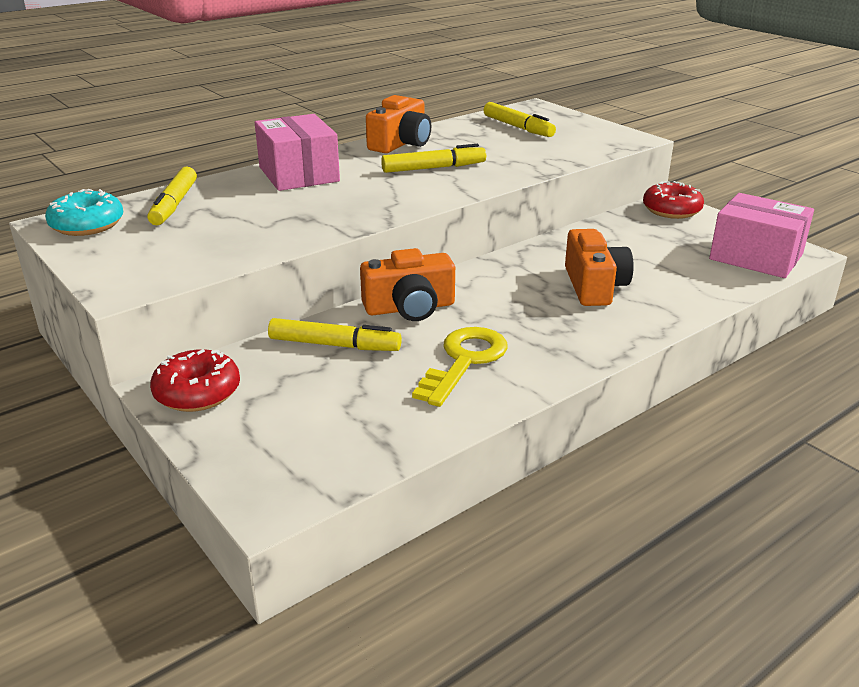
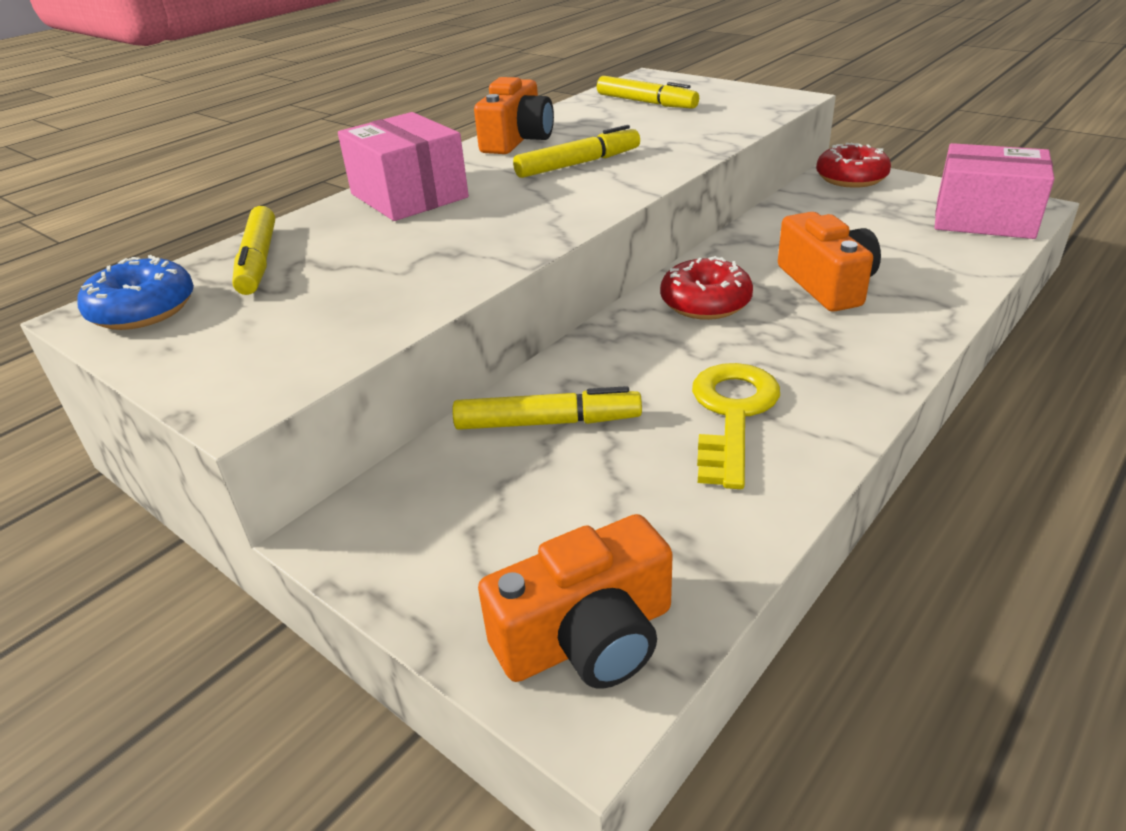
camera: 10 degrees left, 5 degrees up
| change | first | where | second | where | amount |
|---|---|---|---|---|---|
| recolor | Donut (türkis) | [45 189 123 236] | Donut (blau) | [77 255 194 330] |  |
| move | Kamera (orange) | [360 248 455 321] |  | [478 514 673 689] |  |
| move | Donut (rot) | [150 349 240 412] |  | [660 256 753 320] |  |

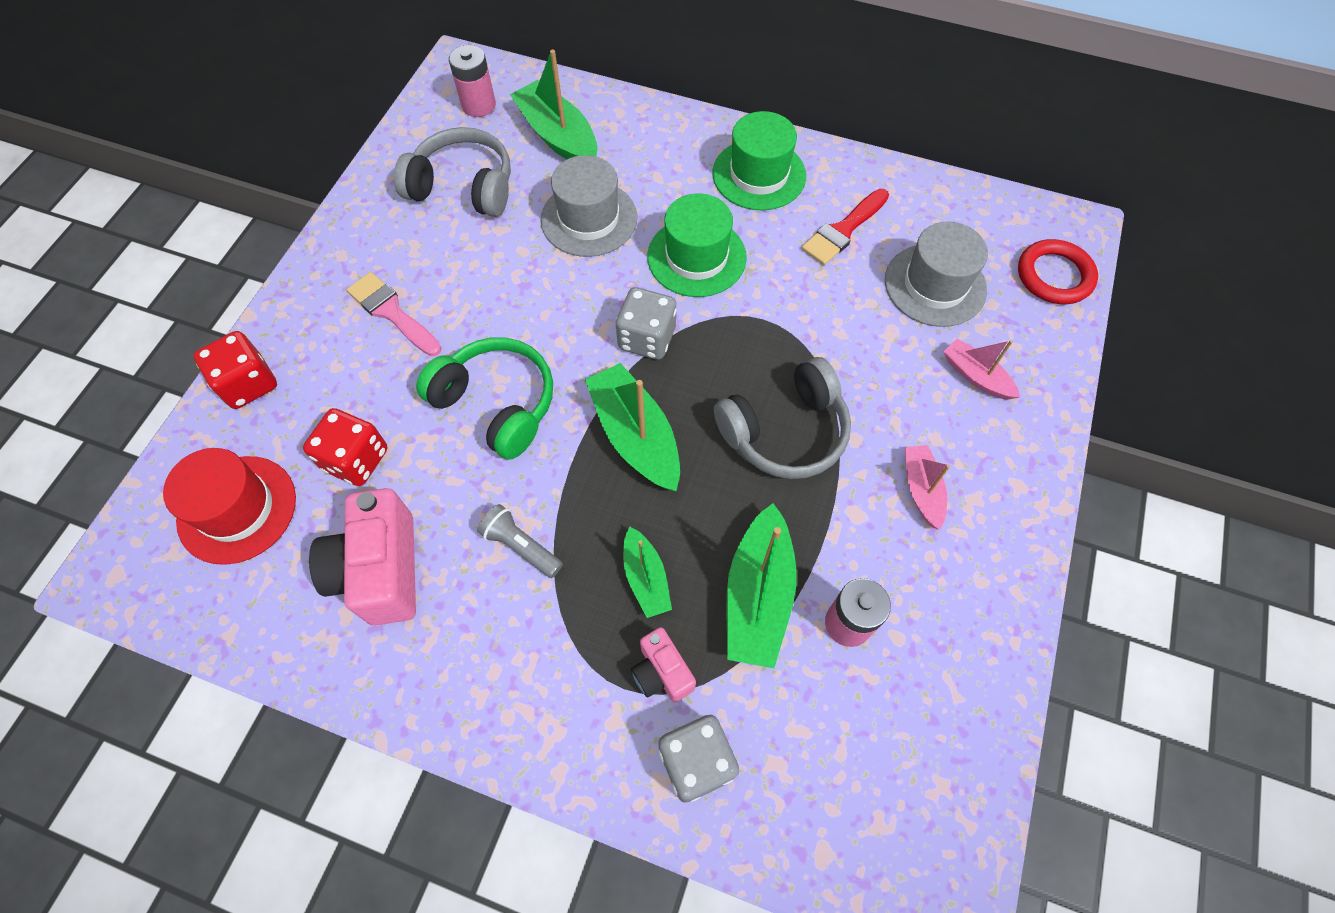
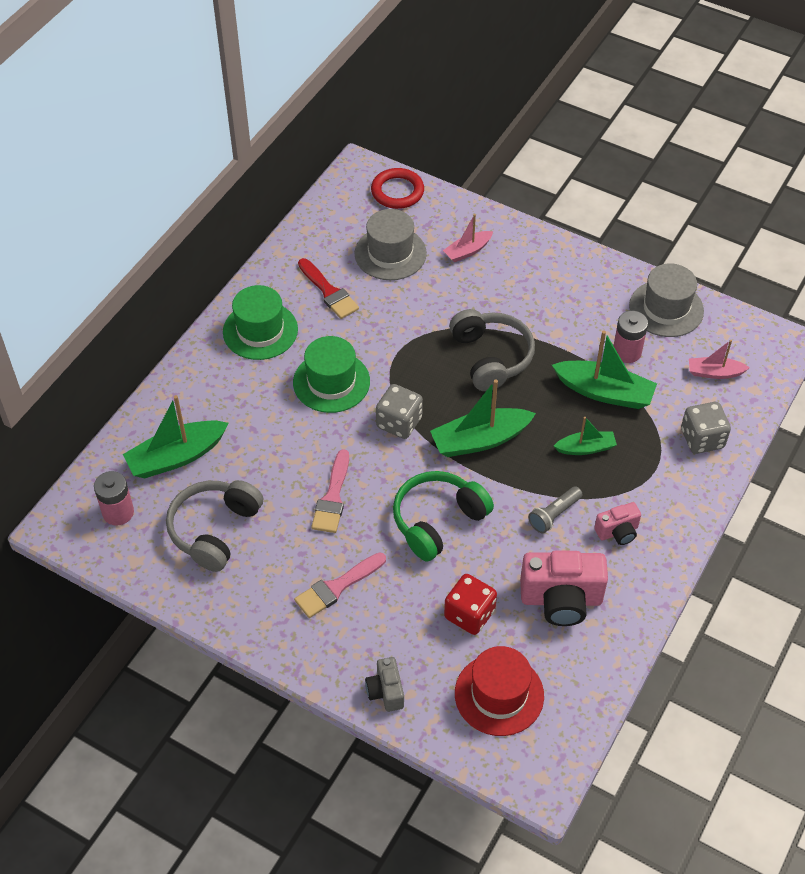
camera: 80 degrees left, 10 degrees down
| change | first | where | second | where | amount |
|---|---|---|---|---|---|
| move | Hut (grau) | [541 155 637 257] |  | [629 263 704 337] |  |
| replace | Spielwürfel (rot) | [193 331 277 409] | Kamera (grau) | [365 657 404 712] |  |
| move | Boot (rosa) | [904 445 950 530] |  | [689 340 750 379] |  |
| move | Kamera (rosa) | [631 627 696 702] |  | [594 502 641 545] |  |
| insert |  |  | Pinsel (rosa) | [311 449 349 533] |  |

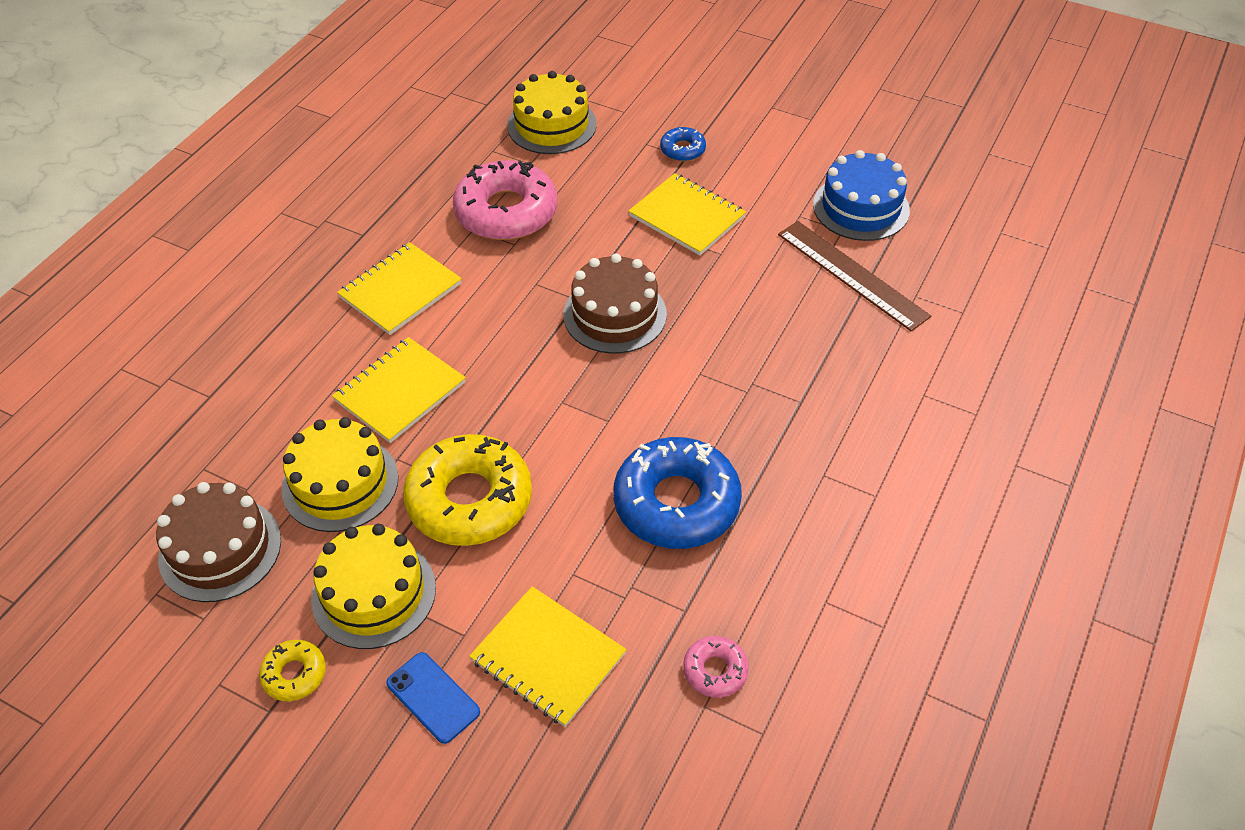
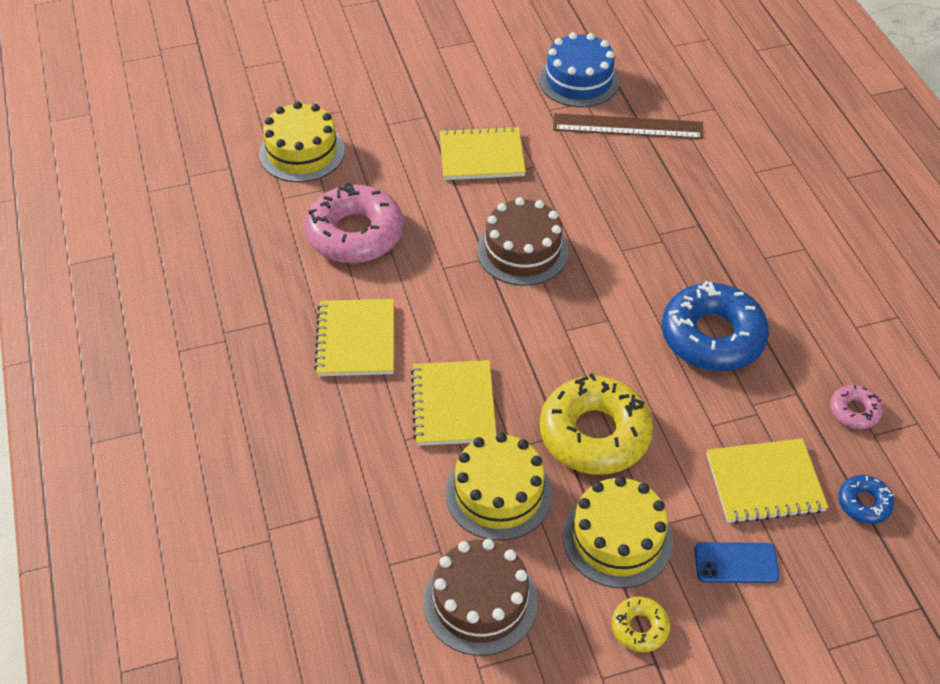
camera: 45 degrees left, 0 degrees up
| change | first | where | second | where | amount |
|---|---|---|---|---|---|
| move | Donut (blau) | [660 127 706 162] |  | [838 475 894 524] |  |

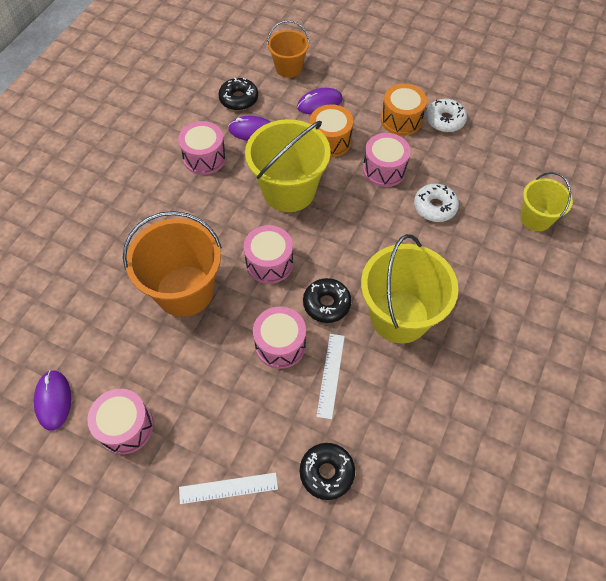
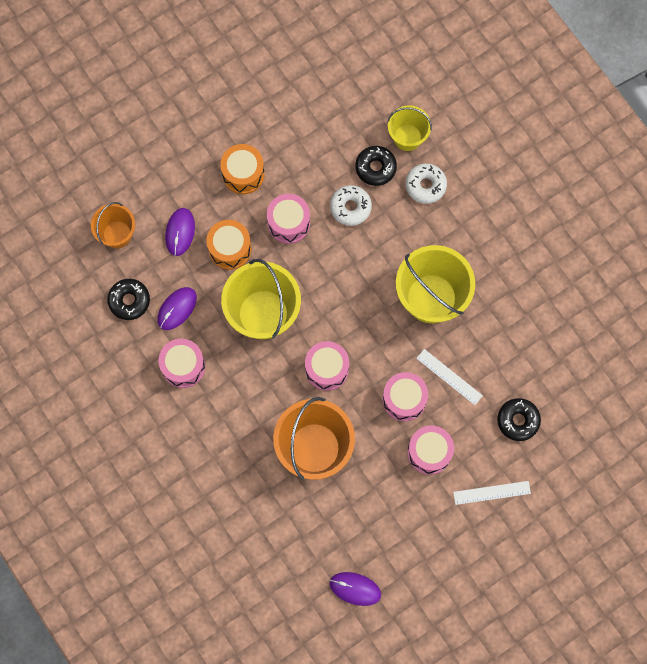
camera: 60 degrees left, 15 degrees up
| change | first | where | second | where | amount |
|---|---|---|---|---|---|
| move | Donut (weiß) | [426 99 467 132] |  | [405 163 447 204] |  |
| move | Donut (schwarz) | [303 278 351 323] |  | [355 146 397 186] |  |
| move | Trommel (rosa) | [87 389 154 454] |  | [407 426 454 475] |  |
| rotate | Lineal (weiß) | [179 473 278 504] |  | [453 481 531 505] | 60 degrees clockwise |

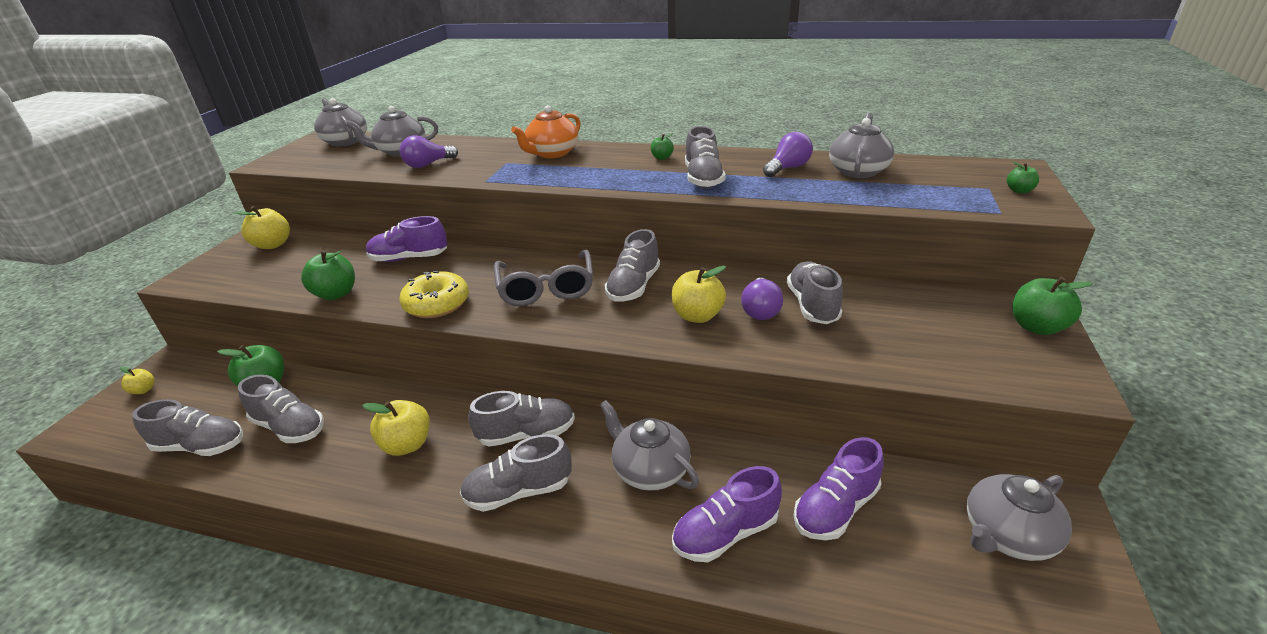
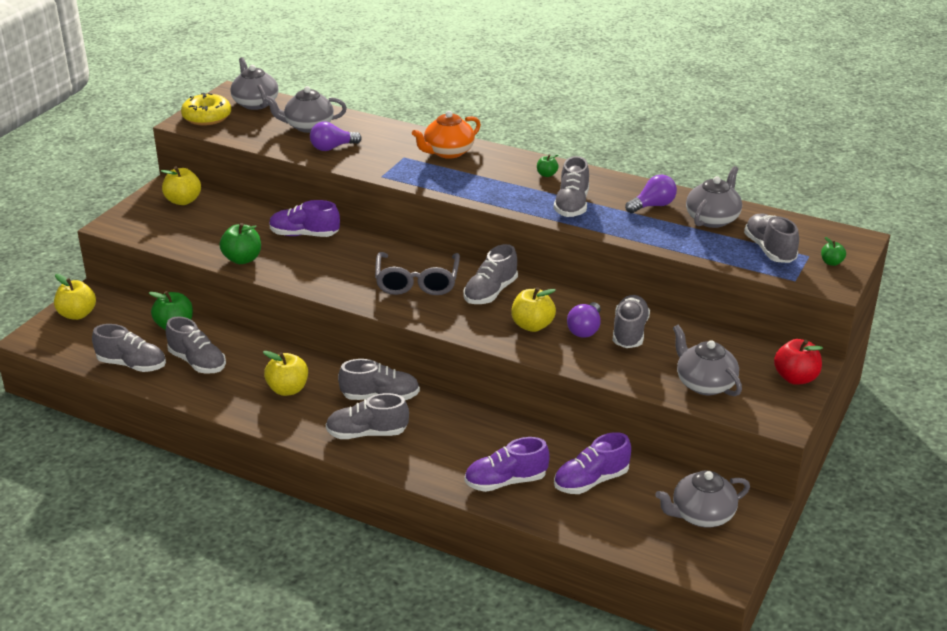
camera: 10 degrees right, 0 degrees up
| change | first | where | second | where | amount |
|---|---|---|---|---|---|
| move | Donut (gelb) | [399 271 469 318] |  | [181 93 231 126] |  |
| recolor | Apfel (grün) | [1012 276 1093 335] | Apfel (rot) | [774 339 823 385] |  |
| resize | Apfel (gelb) | [120 367 155 394] |  | [54 274 96 320] | x1.84 |
| move | Teekanne (grau) | [600 400 699 491] |  | [673 325 742 396] |  |
| insert |  |  | Schuh (grau) | [744 214 799 263] |  |

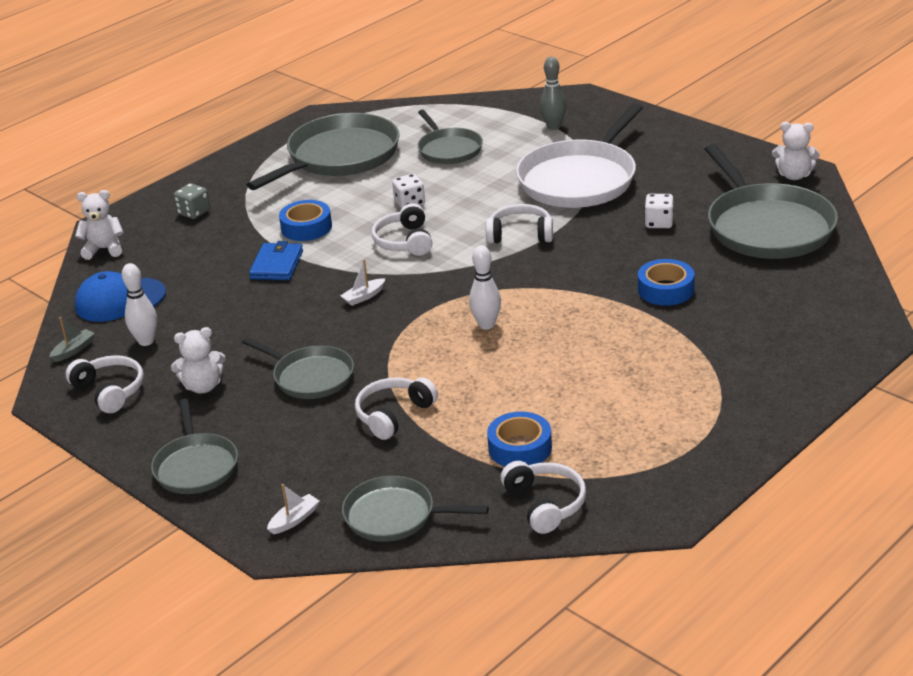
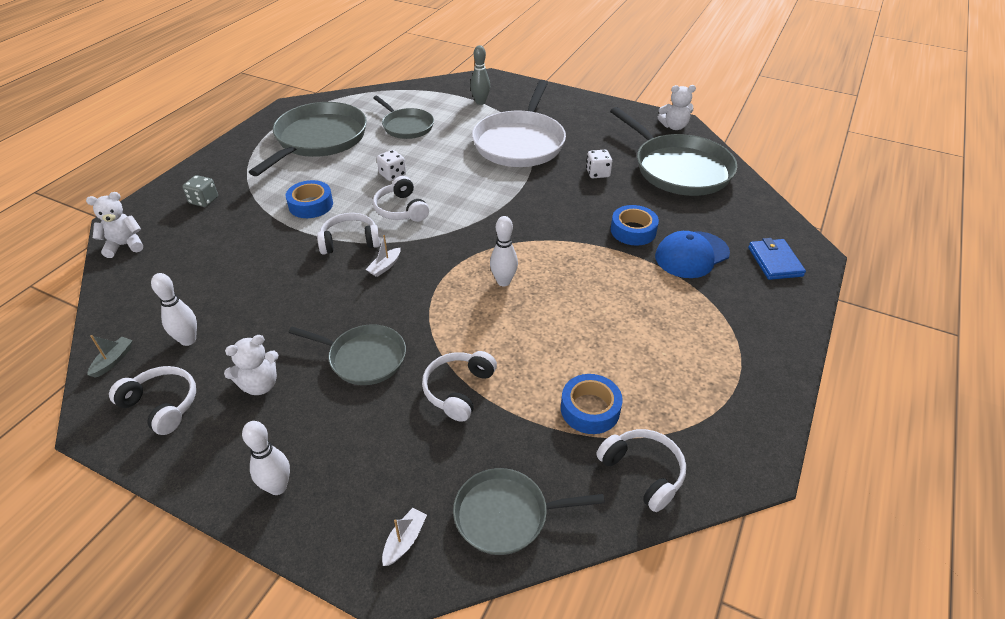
camera: 20 degrees left, 10 degrees up
| change | first | where | second | where | amount |
|---|---|---|---|---|---|
| move | Kopfhörer (weiß) | [486 204 553 244] |  | [317 213 380 255] |  |
| move | Geldbörse (blau) | [249 241 303 280] |  | [748 238 806 280] |  |
| move | Kappe (blau) | [75 271 166 322] |  | [655 231 730 278] |  |
| replace | Pfanne (grau) | [151 399 238 494] | Bowlingkegel (weiß) | [242 421 290 495] |  |

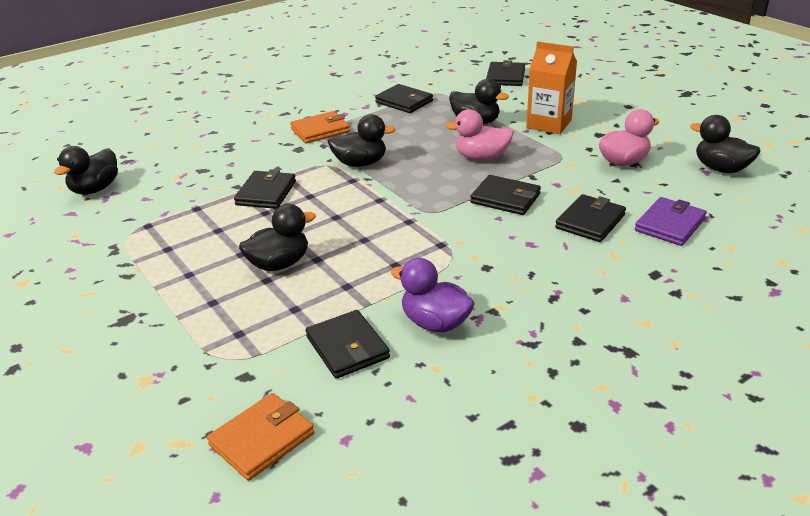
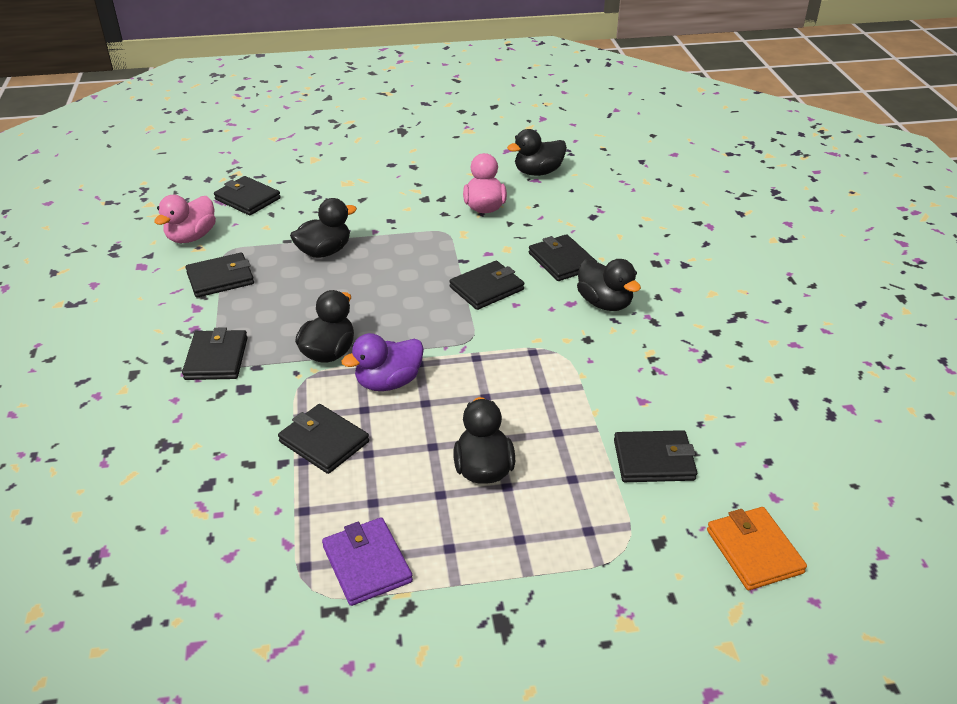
camera: 65 degrees left, 5 degrees up
| change | first | where | second | where | amount |
|---|---|---|---|---|---|
| delete | Getränkekarton (orange) | [526 41 577 134] |  |  |  |
| move | Ente (rosa) | [445 109 514 161] |  | [154 195 216 243] |  |
| recolor | Geldbörse (orange) | [290 111 350 143] | Geldbörse (schwarz) | [182 327 248 380] |  |
| move | Ente (schwarz) | [54 146 118 194] |  | [577 259 641 311] |  |
| move | Geldbörse (lila) | [635 197 707 246] |  | [322 517 413 606] |  |
| move | Ente (lila) | [391 258 475 332] |  | [341 333 424 391] |  |

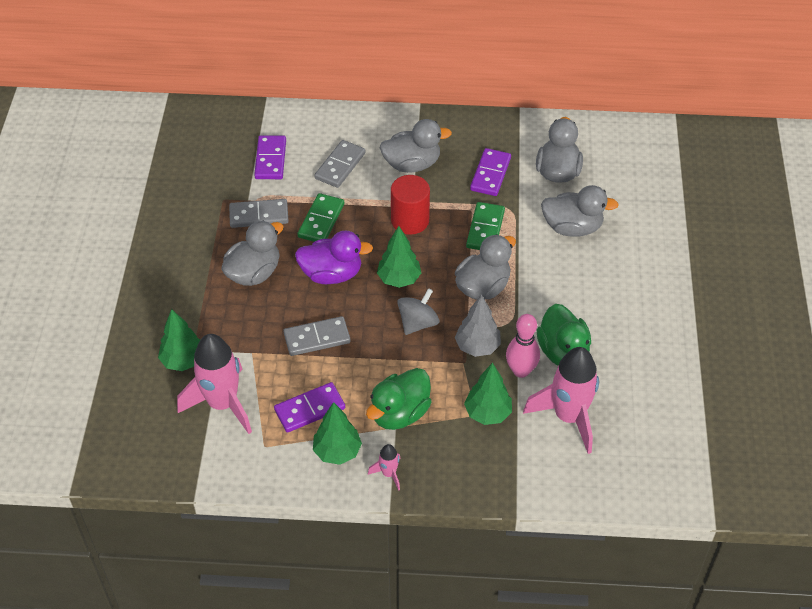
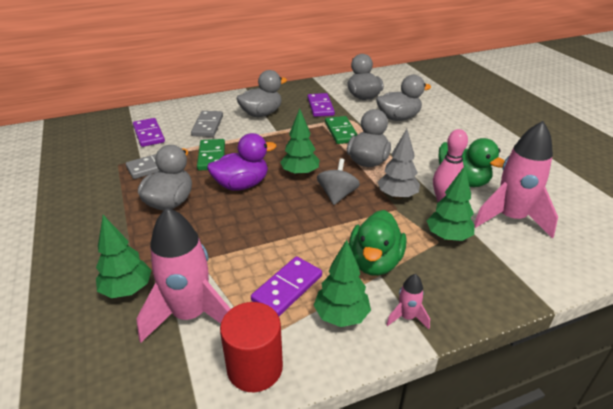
camera: 25 degrees left, 15 degrees down
| change | first | where | second | where | amount |
|---|---|---|---|---|---|
| move | Vollzylinder (rot) | [391 175 430 235] |  | [220 302 283 392] |  |
| delete | Dominostein (grau) | [283 316 351 356] |  |  |  |

